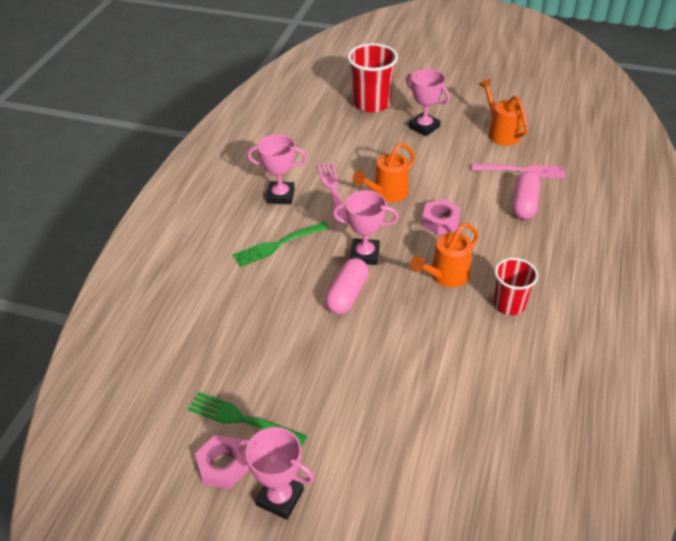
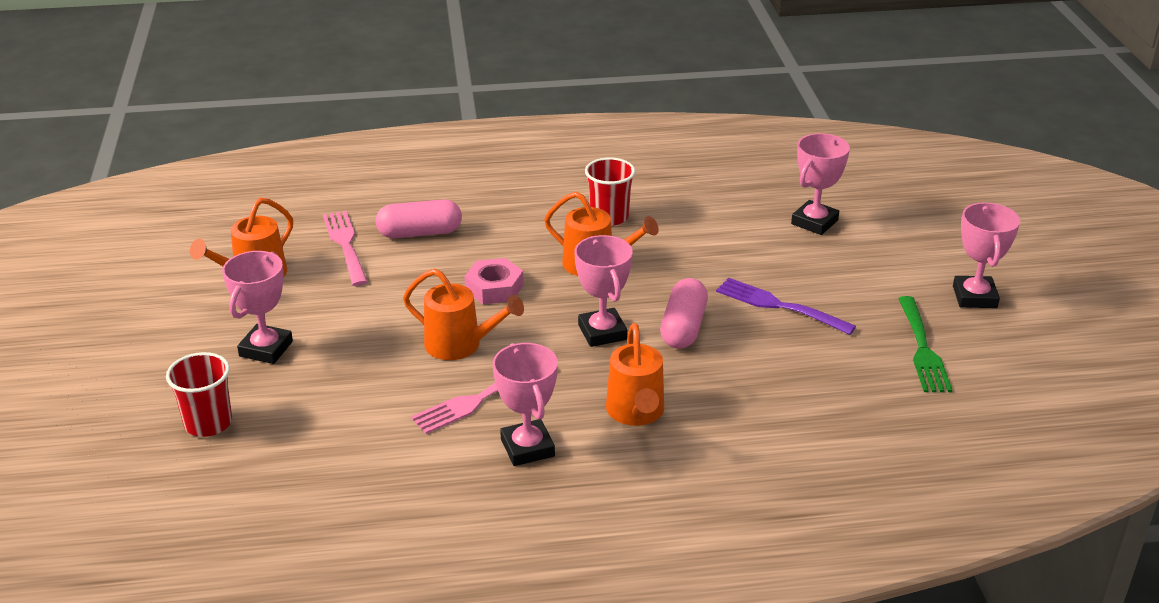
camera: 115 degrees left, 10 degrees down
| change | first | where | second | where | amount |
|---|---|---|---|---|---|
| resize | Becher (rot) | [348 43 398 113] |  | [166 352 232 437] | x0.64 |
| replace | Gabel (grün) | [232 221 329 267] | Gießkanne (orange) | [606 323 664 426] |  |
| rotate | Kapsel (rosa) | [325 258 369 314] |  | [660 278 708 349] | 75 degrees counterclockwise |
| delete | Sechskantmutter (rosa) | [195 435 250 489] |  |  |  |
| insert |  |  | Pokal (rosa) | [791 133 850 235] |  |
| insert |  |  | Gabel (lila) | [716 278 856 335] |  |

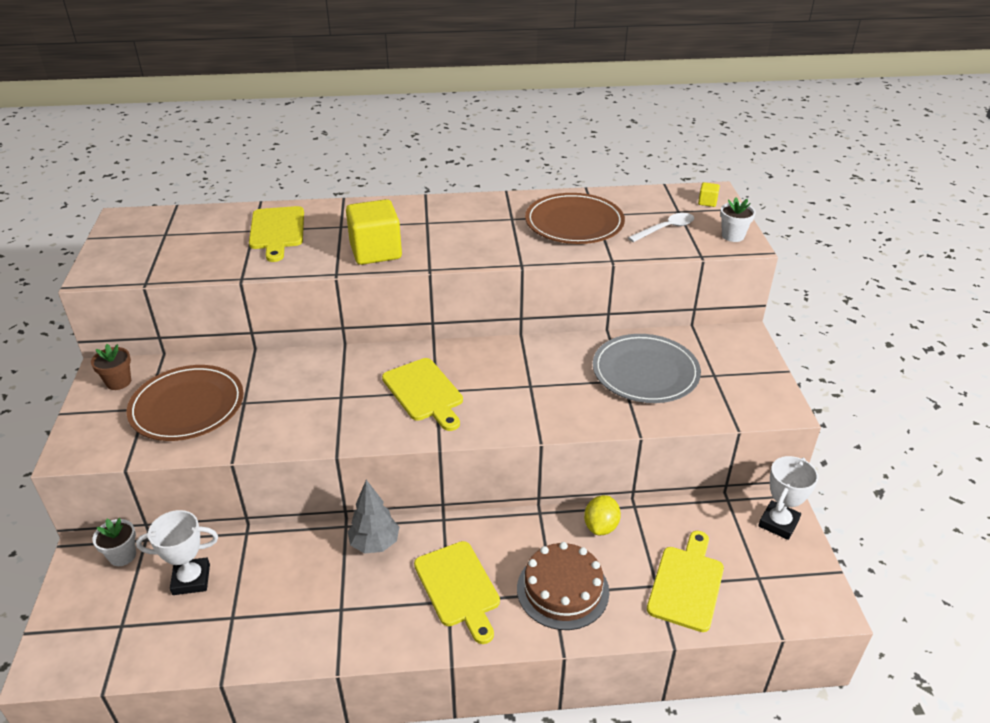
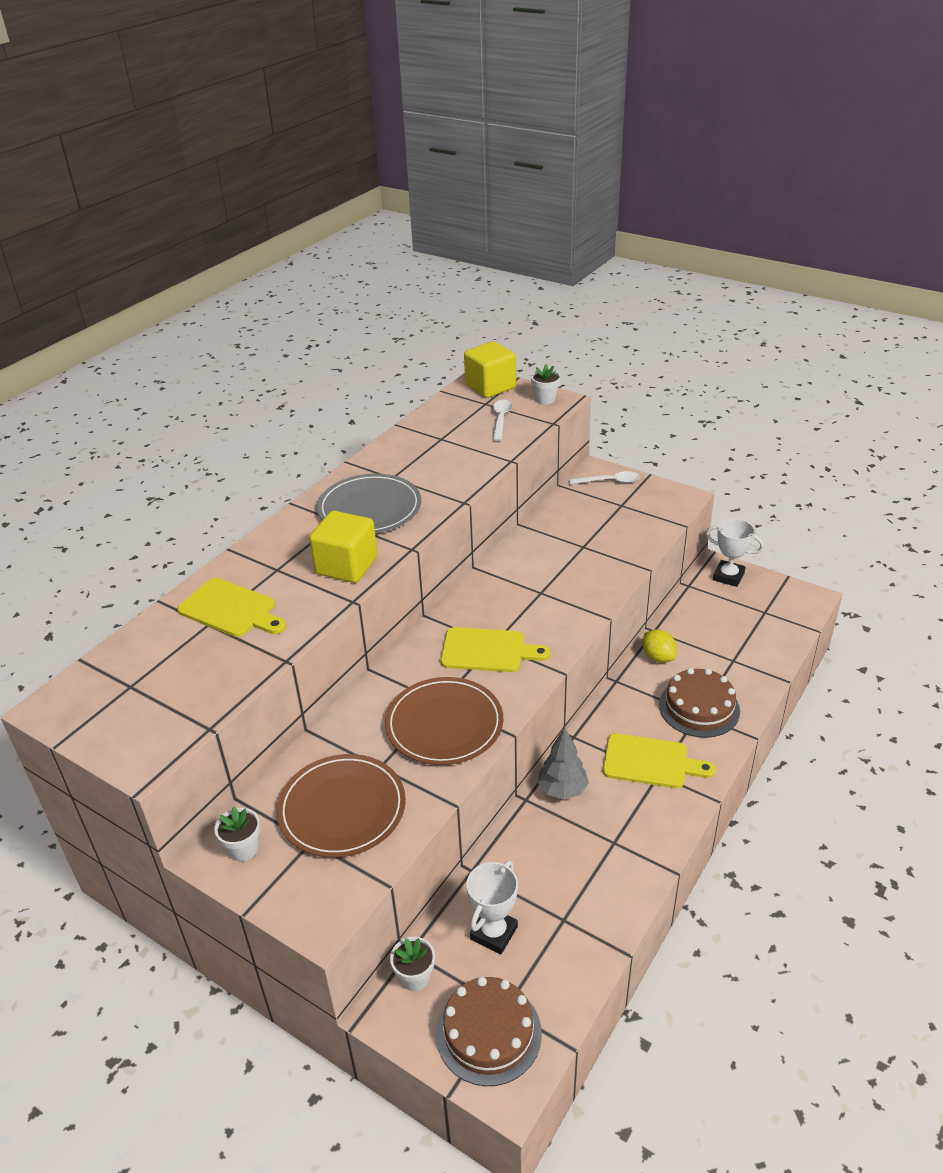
camera: 50 degrees left, 0 degrees up
| change | first | where | second | where | amount |
|---|---|---|---|---|---|
| resize | Kubus (gelb) | [698 182 720 207] |  | [464 341 516 398] | x2.40 |
| move | Teller (braun) | [525 193 625 244] |  | [385 677 504 765] |  |
| move | Teller (grau) | [593 334 701 403] |  | [317 474 421 533] |  |
| recolor | Blumentopf (braun) | [91 344 131 390] | Blumentopf (weiß) | [215 806 260 861] |  |
| rotate | Pokal (weiß) | [758 456 818 540] |  | [706 518 764 587] | 45 degrees counterclockwise |
| delete | Schneidebrett (gelb) | [647 531 724 632] |  |  |  |
| insert |  |  | Löffel (weiß) | [569 471 640 484] |  |
| insert |  |  | Kuchen (braun) | [436 977 542 1086] |  |

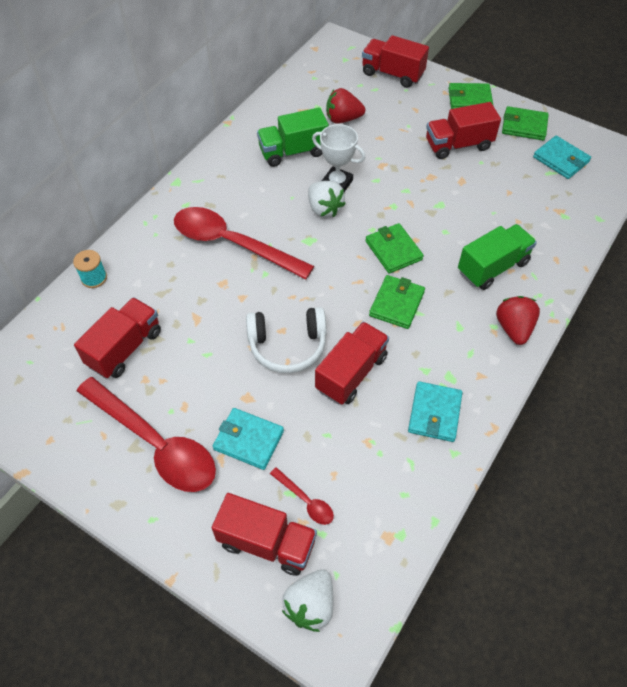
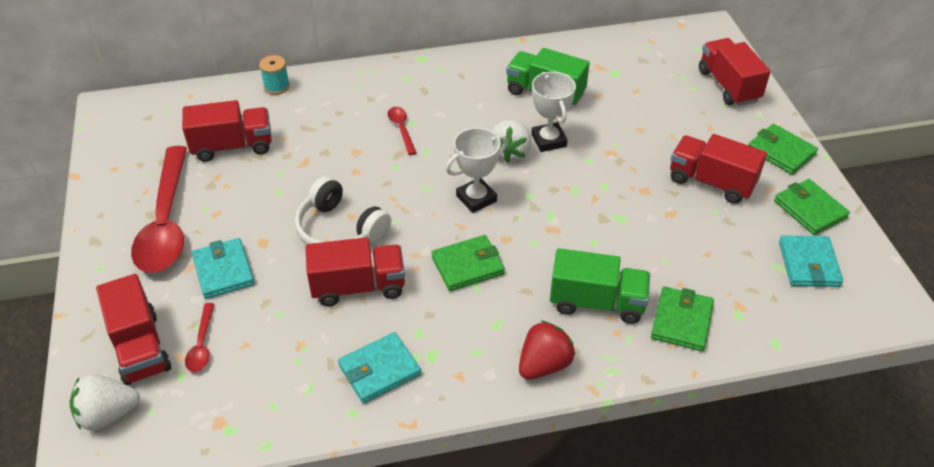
camera: 45 degrees right, 10 degrees down
| change | first | where | second | where | amount |
|---|---|---|---|---|---|
| delete | Erdbeere (rot) | [326 88 365 124] |  |  |  |
| resize | Löffel (rot) | [174 207 314 279] |  | [388 107 417 155] | x0.42 |
| move | Geldbörse (grün) | [365 223 424 274] |  | [651 286 714 352] |  |
| insert |  |  | Pokal (weiß) | [446 128 508 213] |  |

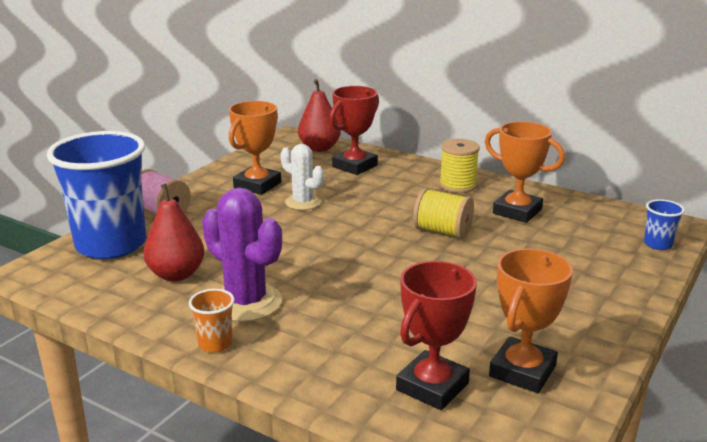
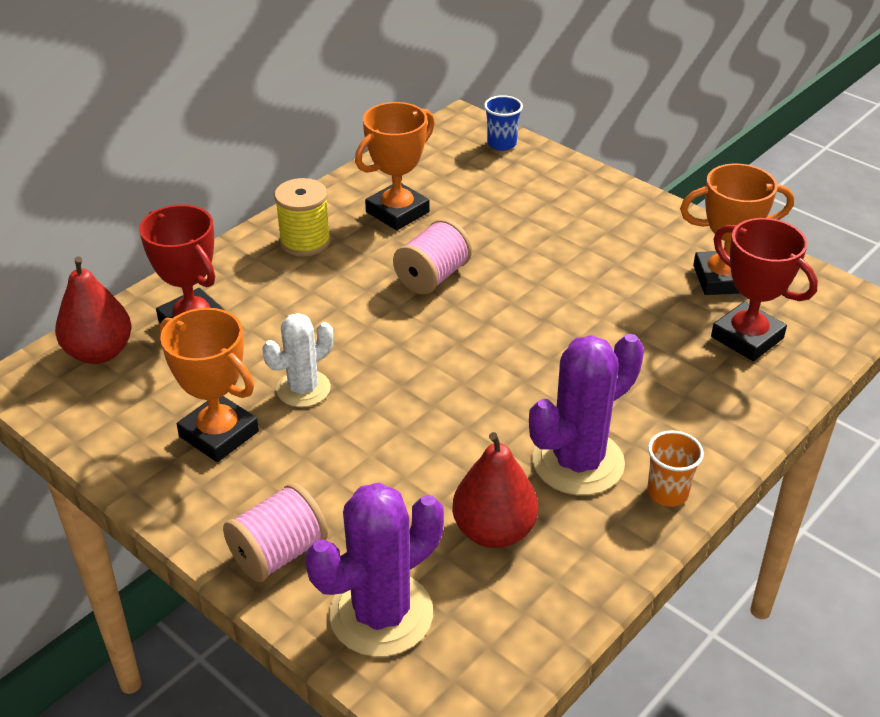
camera: 80 degrees left, 15 degrees up
| change | first | where | second | where | amount |
|---|---|---|---|---|---|
| replace | Becher (blau) | [47 131 146 259] | Kaktus (lila) | [306 483 444 657] |  |
| recolor | Garnrolle (gelb) | [413 188 474 239] | Garnrolle (rosa) | [393 218 472 294] |  |
| rotate | Pokal (orange) | [489 248 573 393] |  | [680 164 794 295] | 45 degrees counterclockwise |

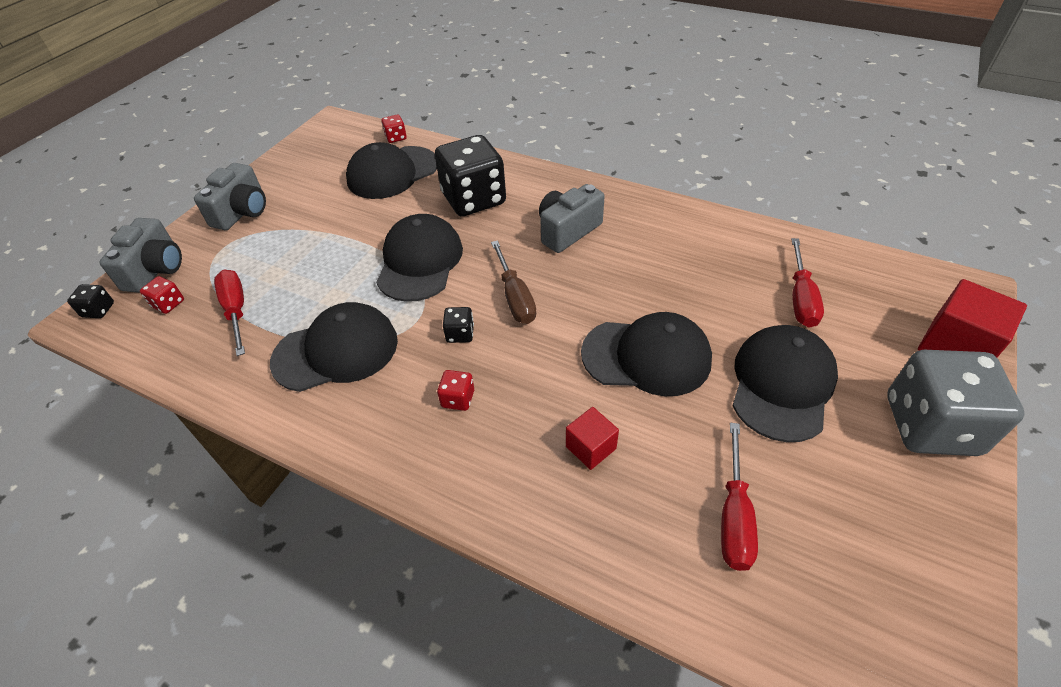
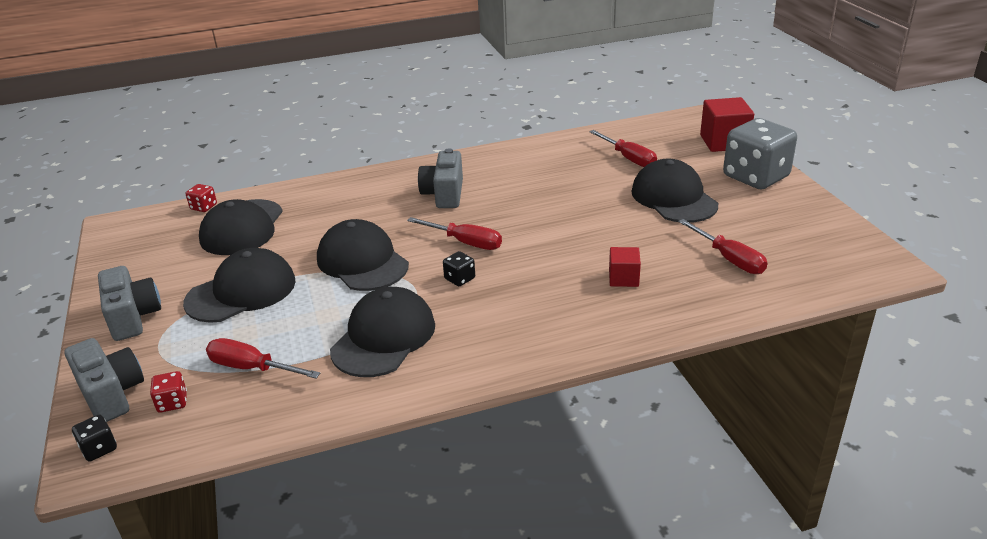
camera: 45 degrees left, 15 degrees down
| change | first | where | second | where | amount |
|---|---|---|---|---|---|
| delete | Spielwürfel (schwarz) | [435 135 506 216] |  |  |  |
| recolor | Schraubenzieher (braun) | [491 240 536 324] | Schraubenzieher (rot) | [407 217 502 250] |  |
| move | Kappe (schwarz) | [581 312 712 396] |  | [183 248 296 323] |  |
| delete | Spielwürfel (rot) | [437 370 474 411] |  |  |  |

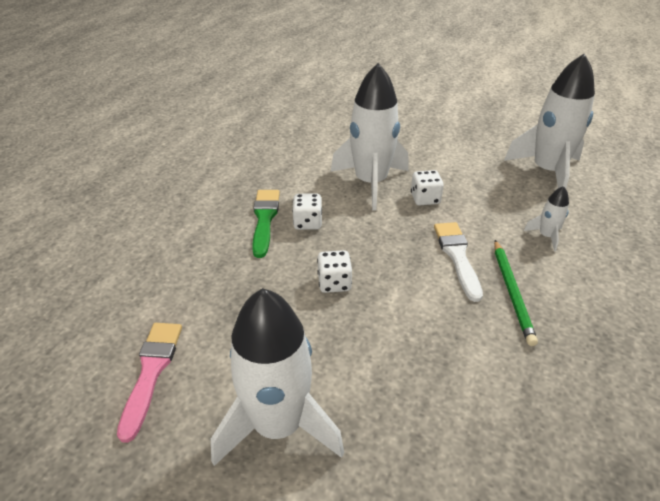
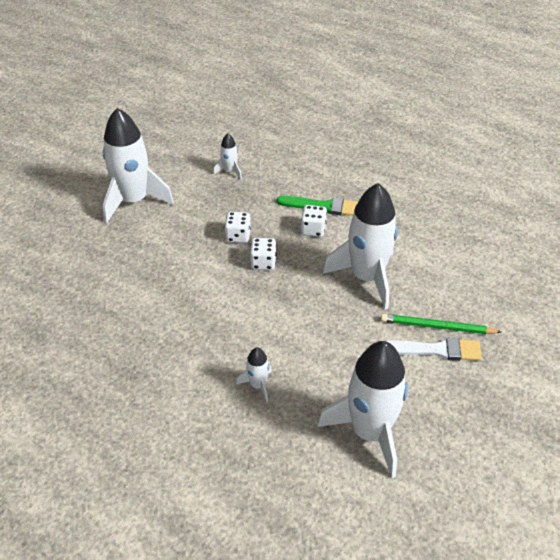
camera: 100 degrees right, 5 degrees up
| change | first | where | second | where | amount |
|---|---|---|---|---|---|
| move | Spielwürfel (weiß) | [411 170 444 205] |  | [250 238 276 270] |  |
| move | Pinsel (weiß) | [434 222 483 302] |  | [386 338 482 361] |  |
| move | Bleistift (grün) | [494 240 538 346] |  | [381 314 501 334] |  |
| delete | Pinsel (rosa) | [117 323 182 443] |  |  |  |
| insert |  |  | Rakete (weiß) | [213 133 242 179] |  |

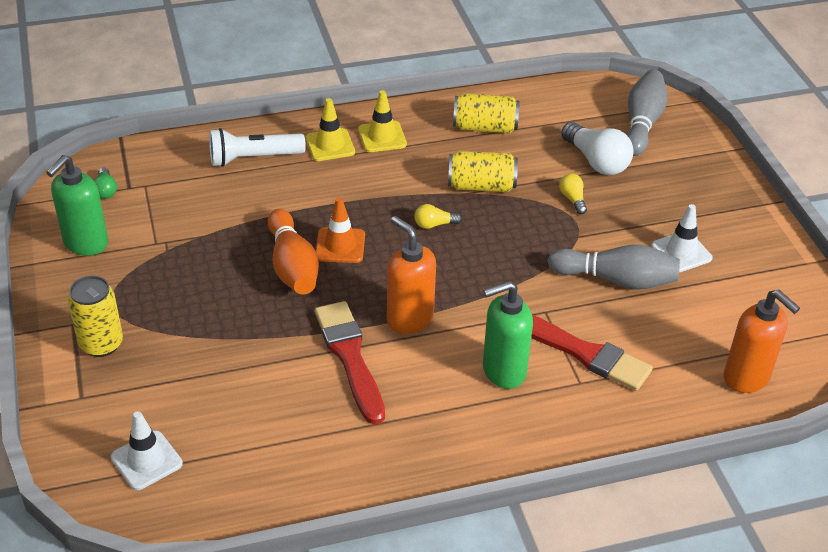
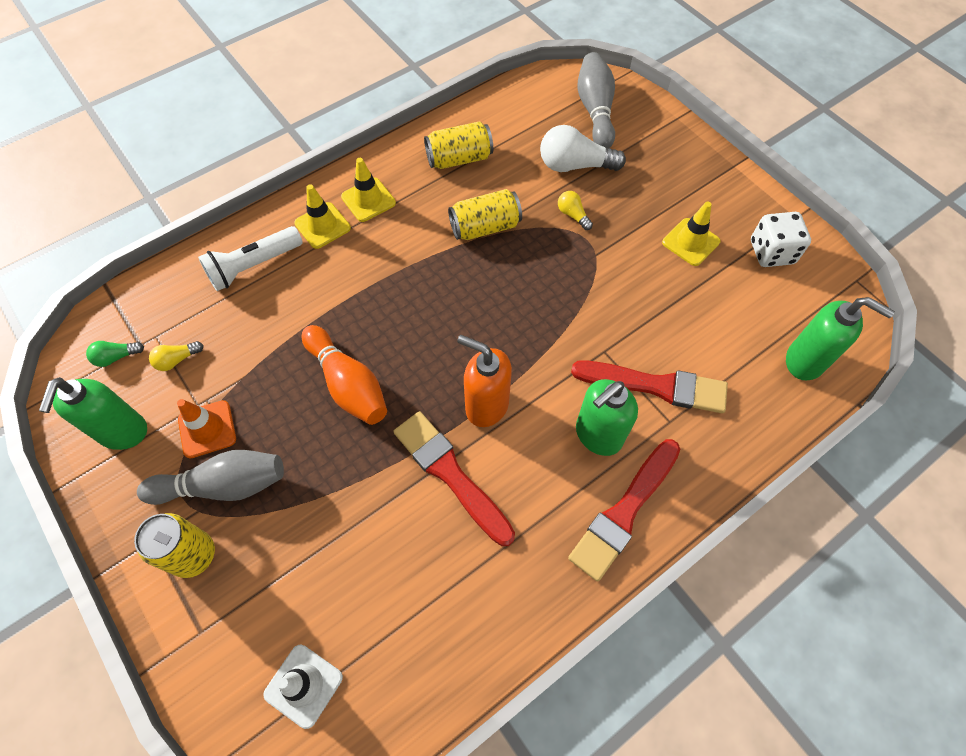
camera: 20 degrees left, 20 degrees up
| change | first | where | second | where | amount |
|---|---|---|---|---|---|
| rotate | Glühbirne (weiß) | [561 122 634 175] |  | [540 125 626 172] | 150 degrees clockwise |
| rotate | Glühbirne (grün) | [94 168 117 199] |  | [86 341 144 367] | 105 degrees clockwise |
| move | Leitkegel (orange) | [316 198 365 263] |  | [177 399 236 458] |  |
| move | Glühbirne (gelb) | [415 204 462 229] |  | [149 341 203 371] |  |
| recolor | Leitkegel (weiß) | [651 204 713 272] | Leitkegel (gelb) | [662 201 720 266] |  |
| move | Bowlingkegel (grau) | [547 245 680 290] |  | [137 450 284 505] |  |
| recolor | Seifenspender (orange) | [724 289 800 393] | Seifenspender (grün) | [786 297 895 380] |  |
| insert |  |  | Spielwürfel (weiß) | [751 212 811 267] |  |
| insert |  |  | Pinsel (rot) | [568 439 680 582] |  |

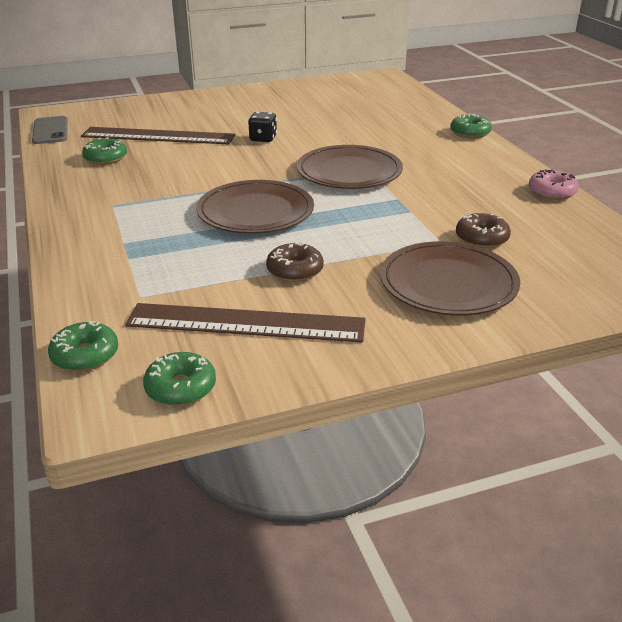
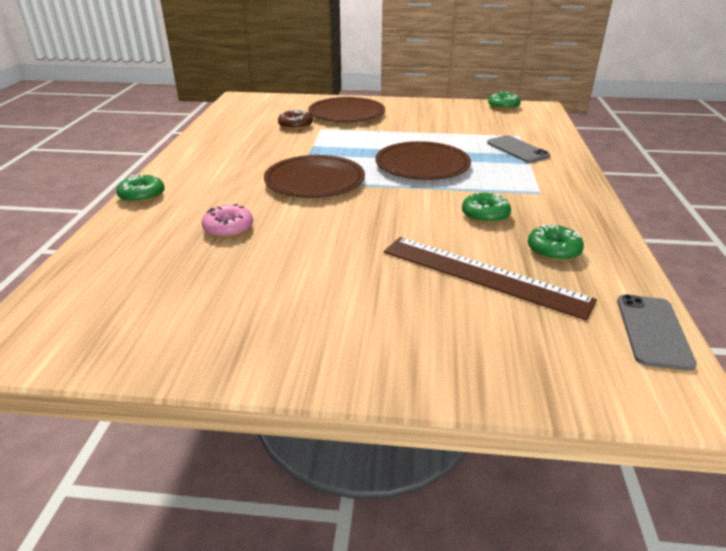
camera: 155 degrees left, 0 degrees up
| change | first | where | second | where | amount |
|---|---|---|---|---|---|
| delete | Spielwürfel (schwarz) | [248 112 277 142] |  |  |  |
| move | Donut (rosa) | [529 169 579 200] |  | [202 204 253 238] |  |
| delete | Donut (braun) | [266 242 324 282] |  |  |  |
| delete | Lineal (braun) | [125 303 366 342] |  |  |  |
| move | Donut (grün) | [48 321 118 372] |  | [462 192 511 224] |  |
| insert |  |  | Handy (grau) | [487 135 550 163] |  |

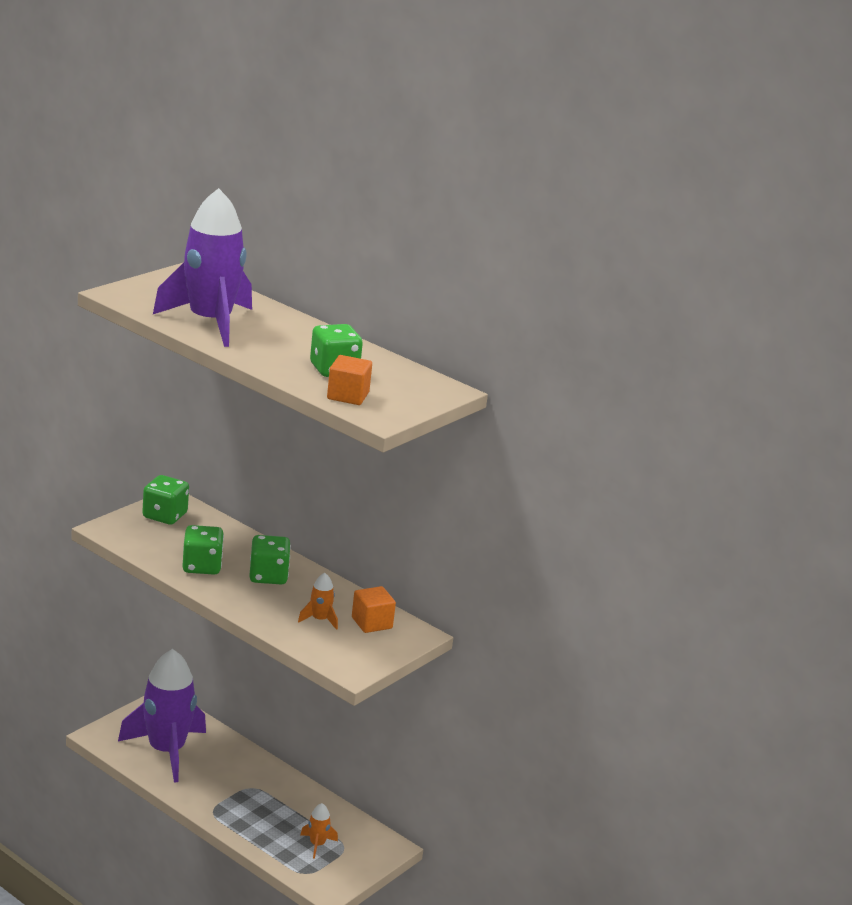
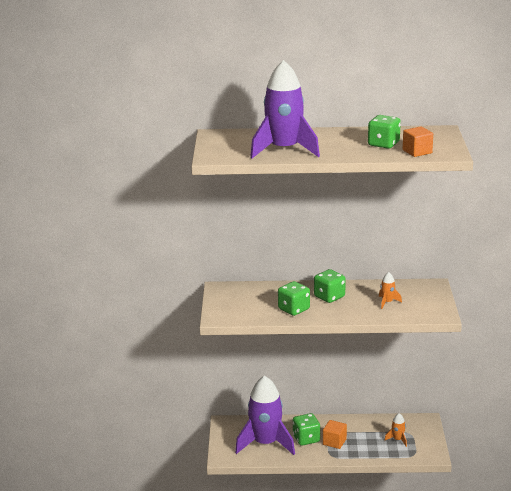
camera: 35 degrees left, 0 degrees up
| change | first | where | second | where | amount |
|---|---|---|---|---|---|
| move | Spielwürfel (grün) | [142 475 189 525] |  | [293 413 320 446] |  |
| move | Kubus (orange) | [352 586 396 633] |  | [323 420 347 449] |  |

